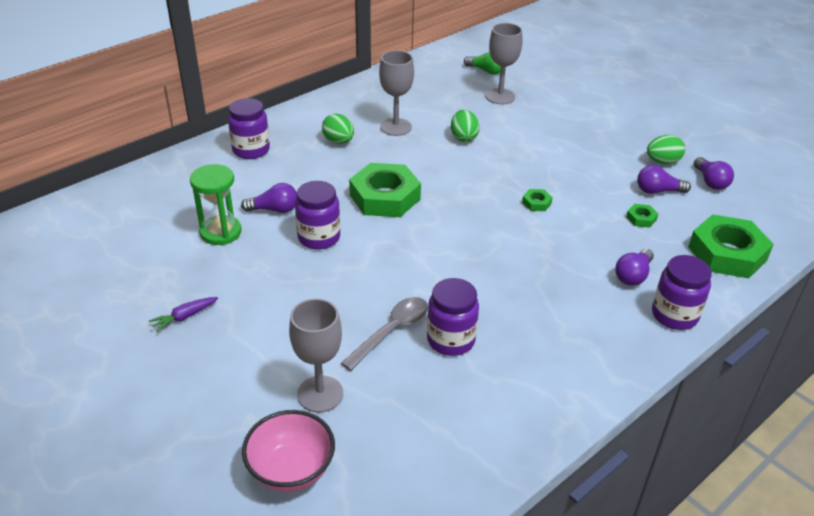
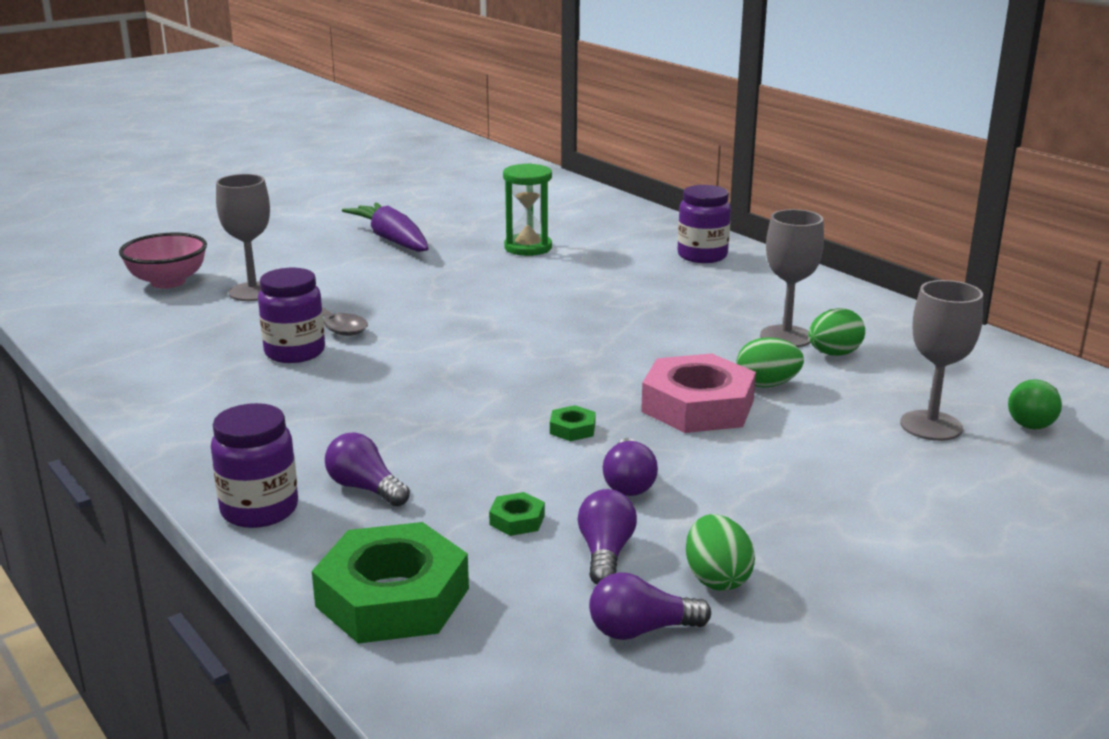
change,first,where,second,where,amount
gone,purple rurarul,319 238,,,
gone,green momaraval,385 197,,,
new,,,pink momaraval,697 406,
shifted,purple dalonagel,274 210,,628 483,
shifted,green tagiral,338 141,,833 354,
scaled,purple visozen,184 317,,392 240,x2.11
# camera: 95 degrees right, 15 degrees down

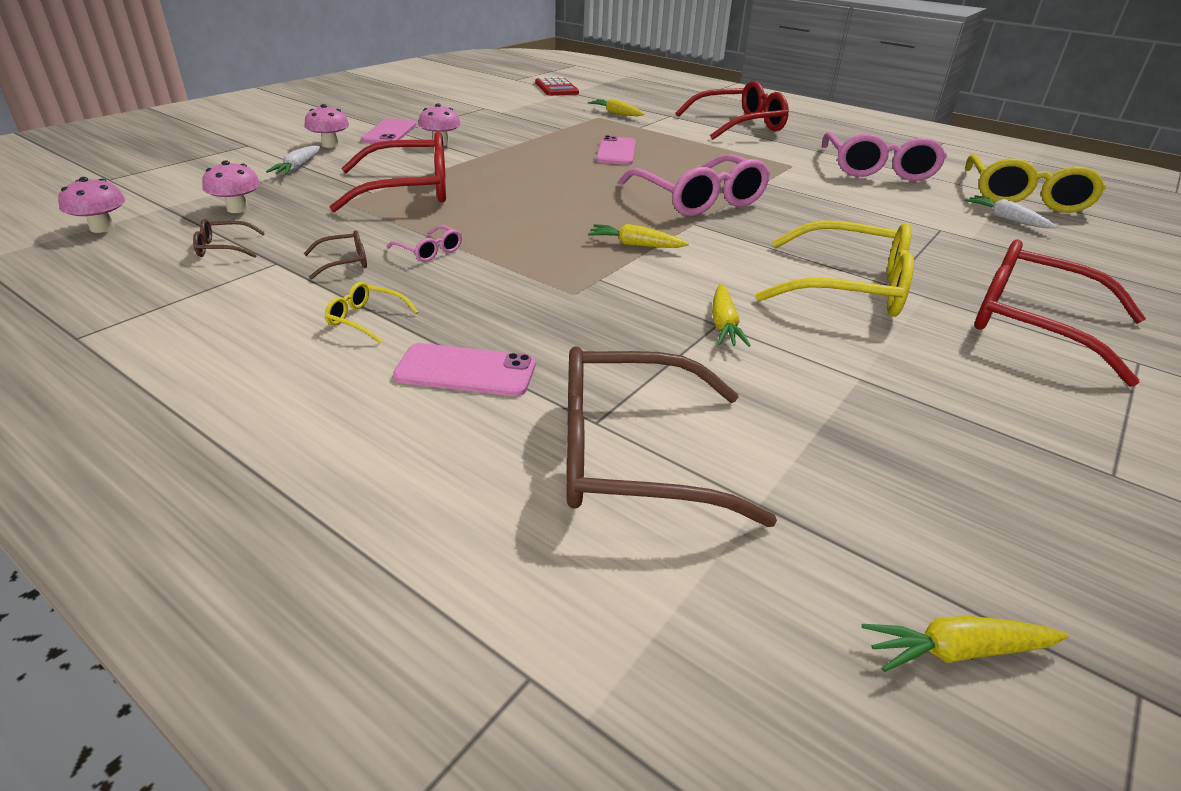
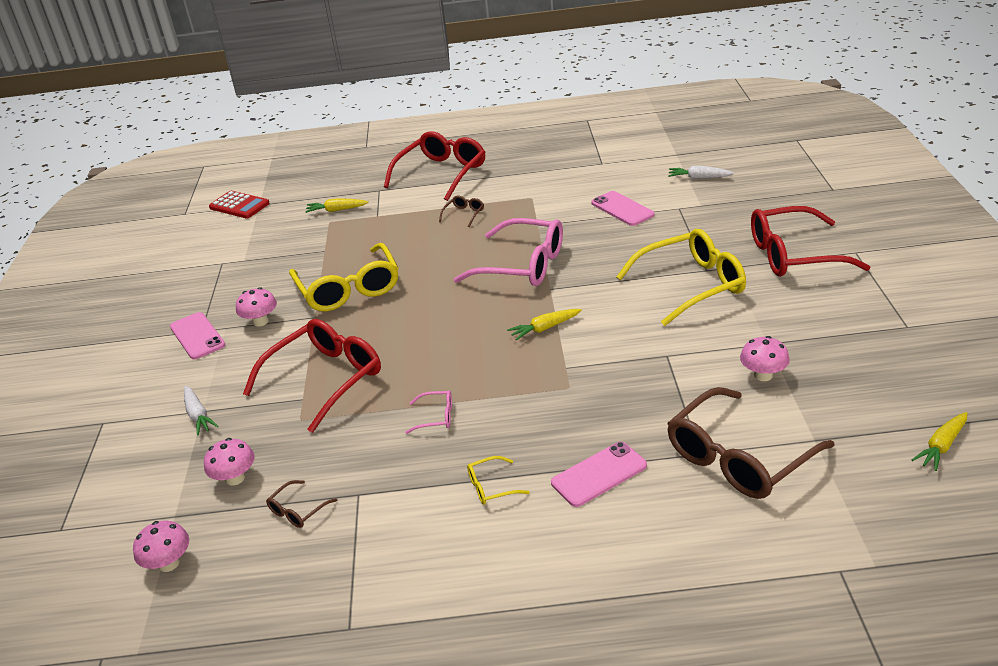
change,first,where,second,where,amount
gone,yellow visozen,723 324,,,
gone,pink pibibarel,878 169,,,
shifted,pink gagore,330 145,,763 375,
shifted,brown pibibarel,344 262,,464 214,
shifted,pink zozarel,616 151,,622 209,
shifted,yellow pibibarel,1025 197,,349 289,
# camera: 35 degrees left, 0 degrees up

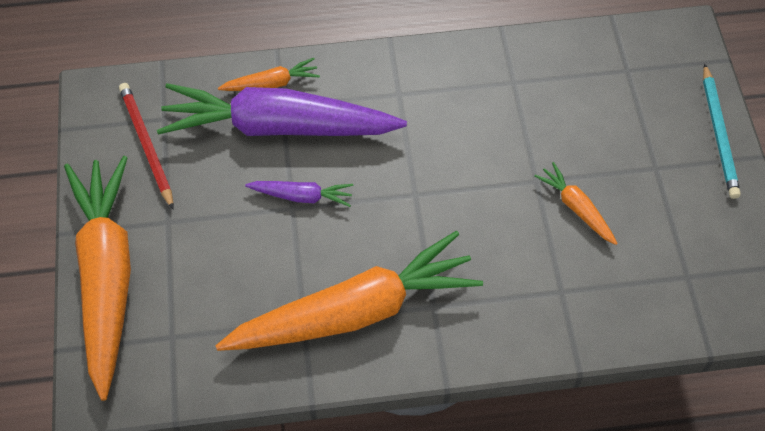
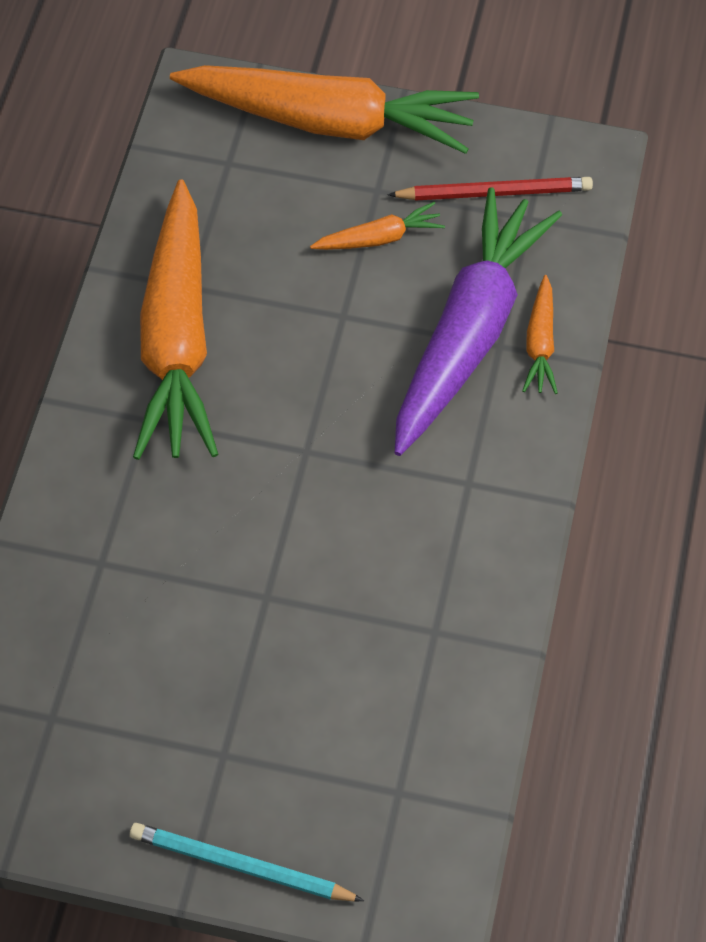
change,first,where,second,where,amount
gone,purple visozen,302 196,,,
shifted,orange visozen,576 208,,379 238,
# camera: 110 degrees right, 0 degrees up

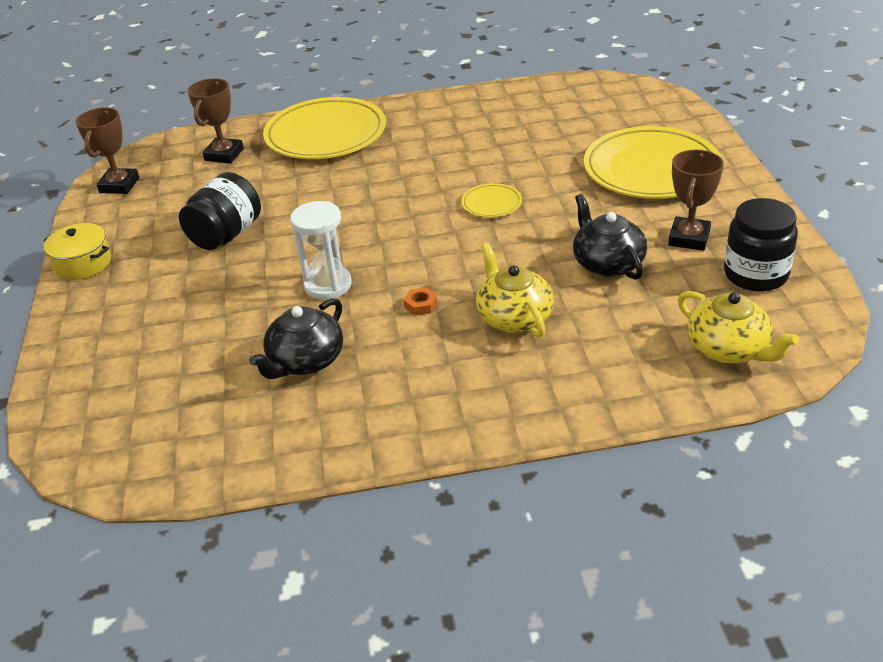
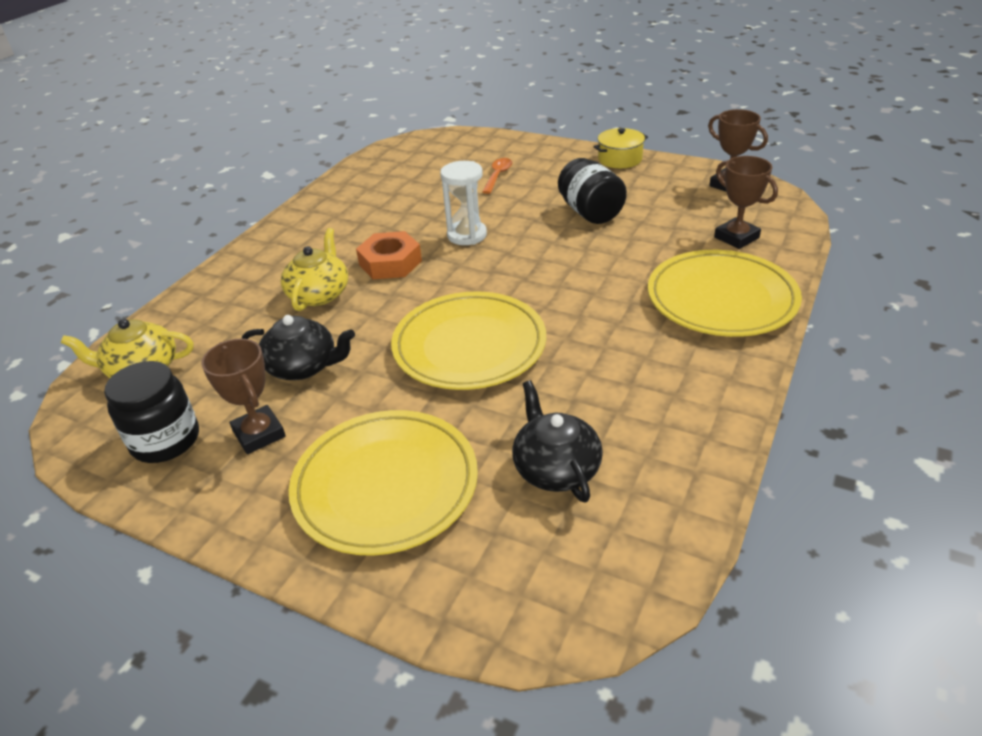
change,first,where,second,where,amount
new,,,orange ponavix,498 176,
shifted,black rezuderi,305 361,,556 468,
rotated,yellow rezuderi,514 317,,319 294,90 degrees counterclockwise
scaled,orange momaraval,421 305,,390 263,x2.24
scaled,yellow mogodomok,491 204,,469 346,x2.29
# camera: 125 degrees right, 0 degrees up

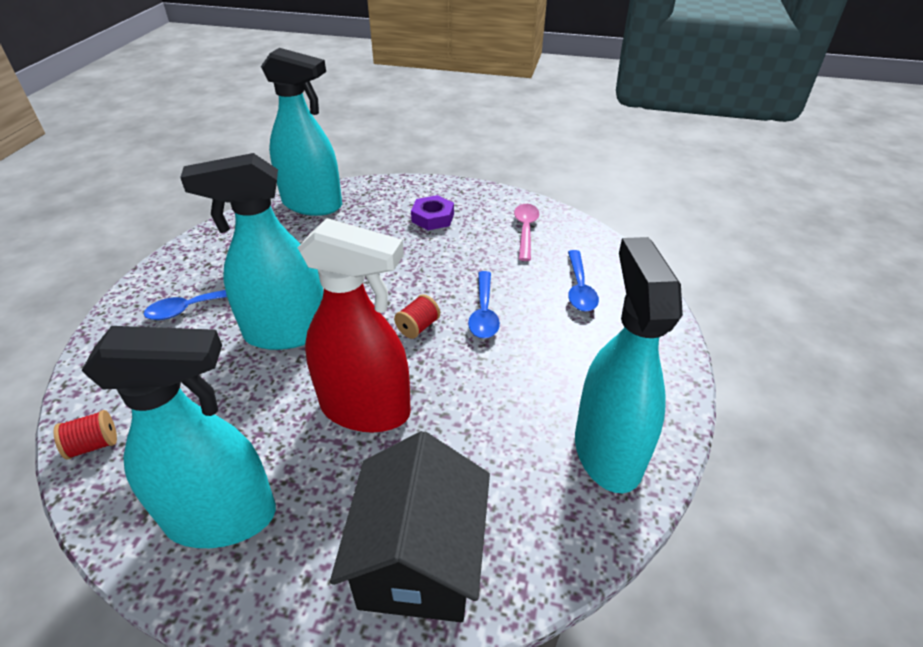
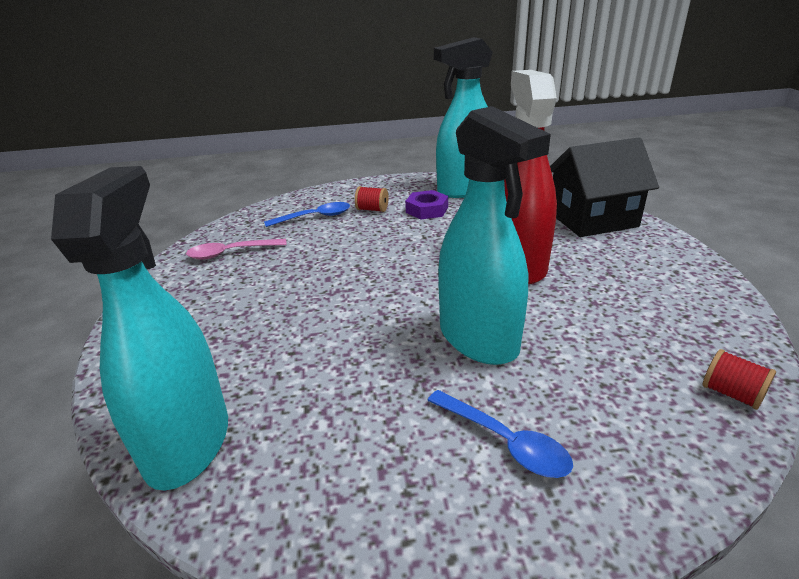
change,first,where,second,where,amount
gone,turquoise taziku,221 517,,,
gone,blue ponavix,484 312,,,
shifted,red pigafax,418 327,,372 210,
shifted,purple momaraval,433 218,,427 210,
# camera: 110 degrees left, 10 degrees down

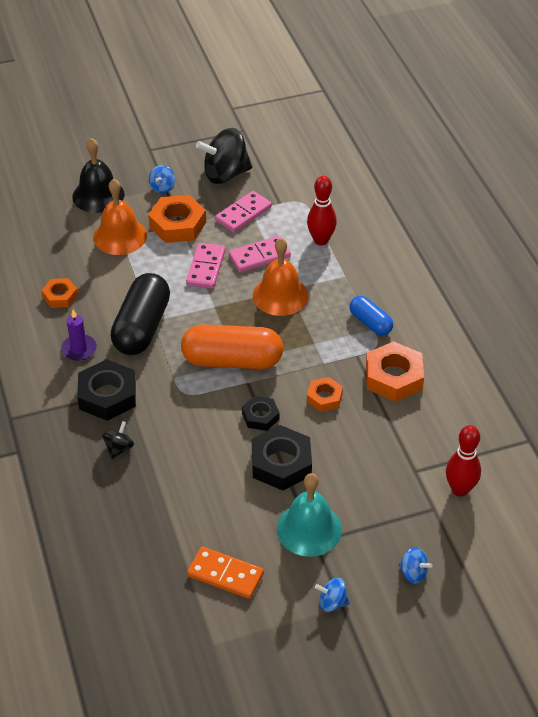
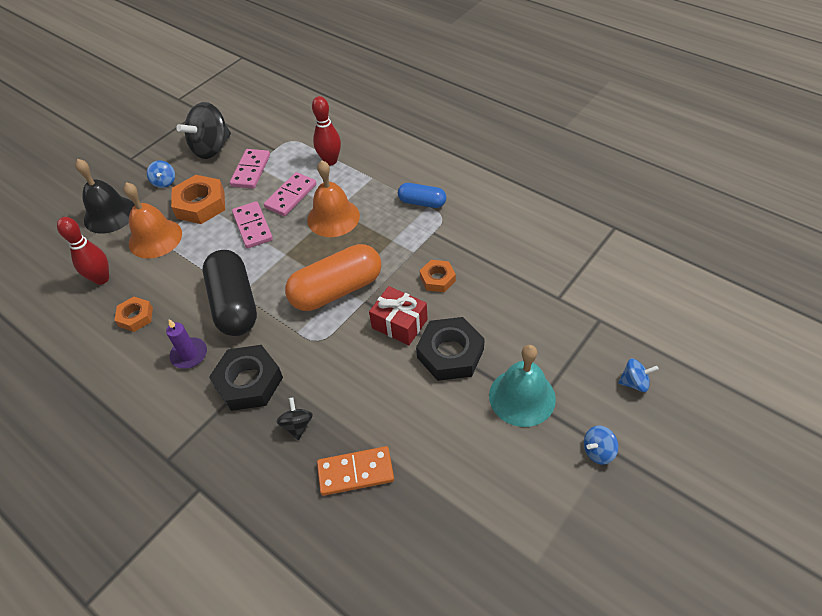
change,first,where,second,where,amount
gone,orange momaraval,394 377,,,
shifted,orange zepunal,225 575,,355 472,
shifted,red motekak,460 489,,101 279,
swapped,black momaraval,260 416,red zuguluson,399 323,
# camera: 30 degrees left, 5 degrees up

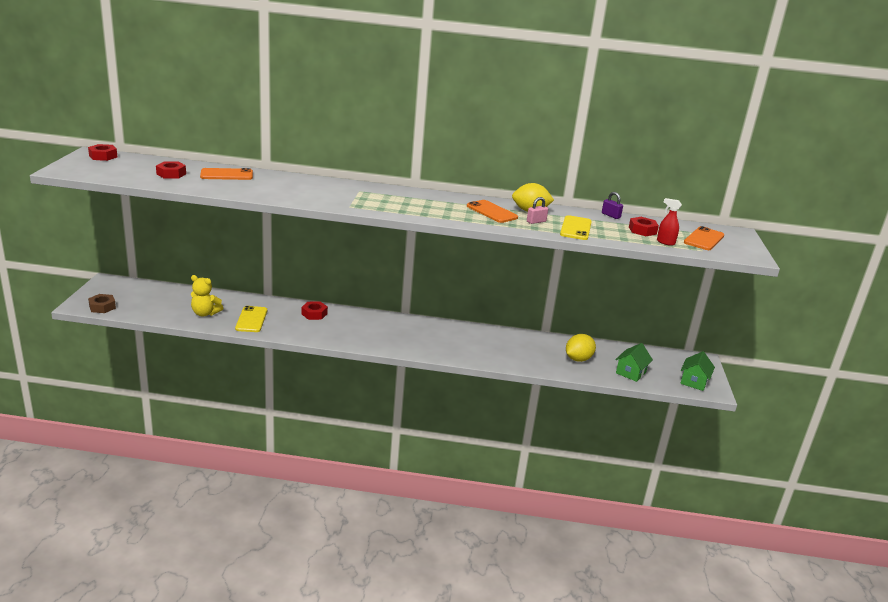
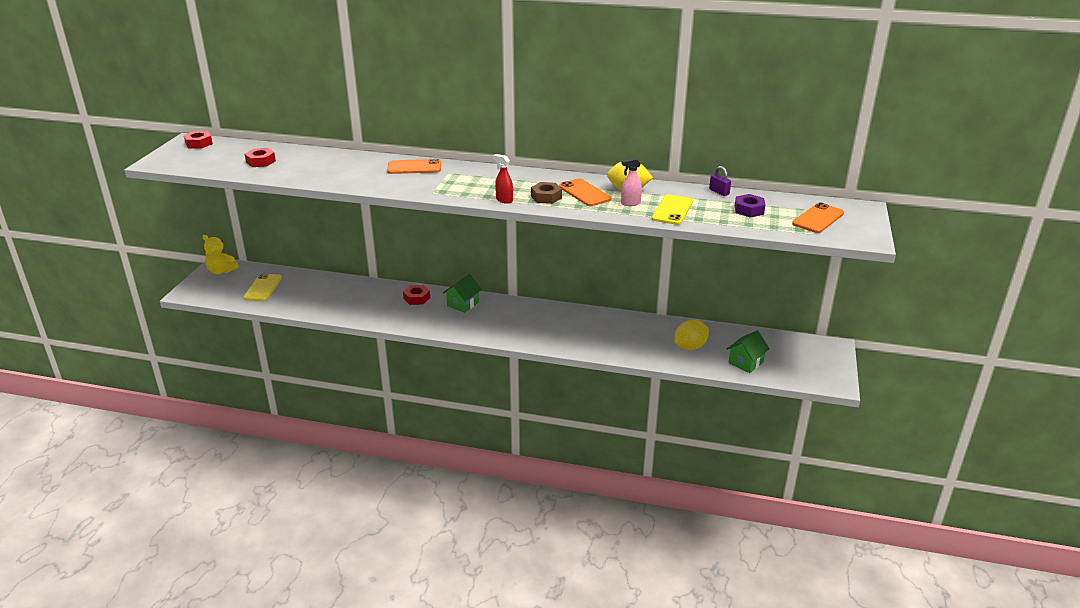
change,first,where,second,where,amount
shifted,brown momaraval,102 307,,546 197,
shifted,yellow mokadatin,205 313,,221 271,
shifted,orange zozarel,226 175,,414 167,
shifted,yellow zozarel,251 319,,263 288,
shifted,red taziku,665 242,,504 200,
shifted,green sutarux,694 382,,463 304,
swapped,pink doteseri,536 221,pink taziku,630 203,
repainted,red momaraval,642 230,purple momaraval,749 210,
# camera: 10 degrees right, 5 degrees up

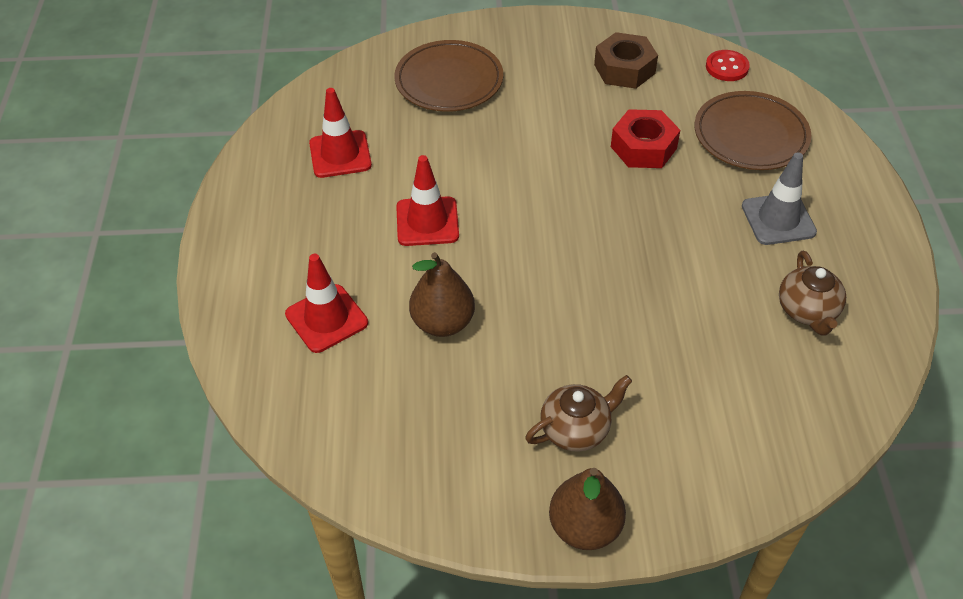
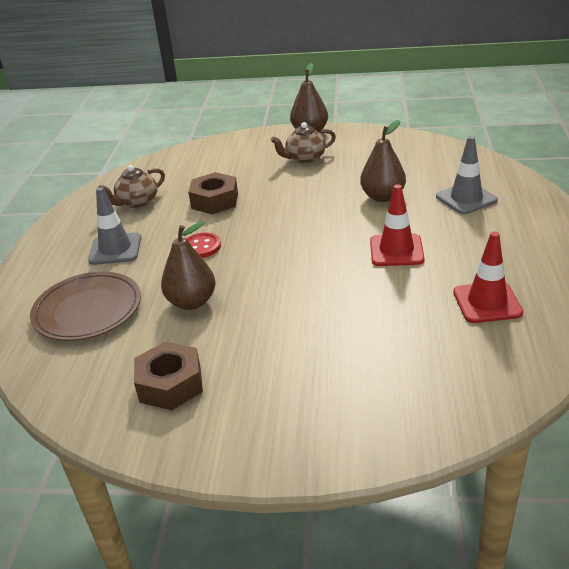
change,first,where,second,where,amount
gone,brown mogodomok,449 81,,,
new,,,brown momaraval,215 201,
shifted,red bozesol,727 67,,201 247,
swapped,red momaraval,643 147,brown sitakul,192 302,
repainted,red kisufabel,326 318,grey kisufabel,466 198,
rotated,brown rezuderi,807 311,,137 202,135 degrees counterclockwise
# camera: 170 degrees left, 15 degrees down

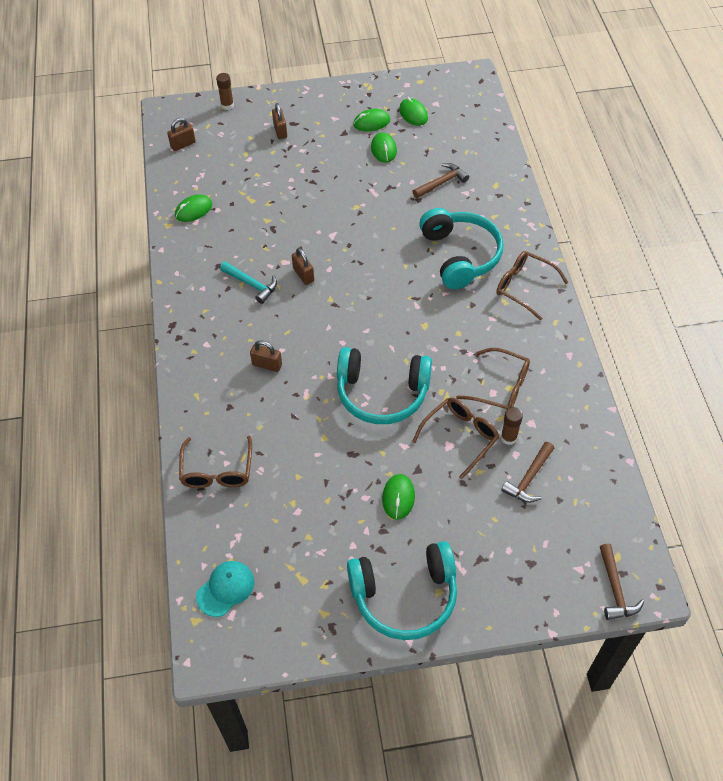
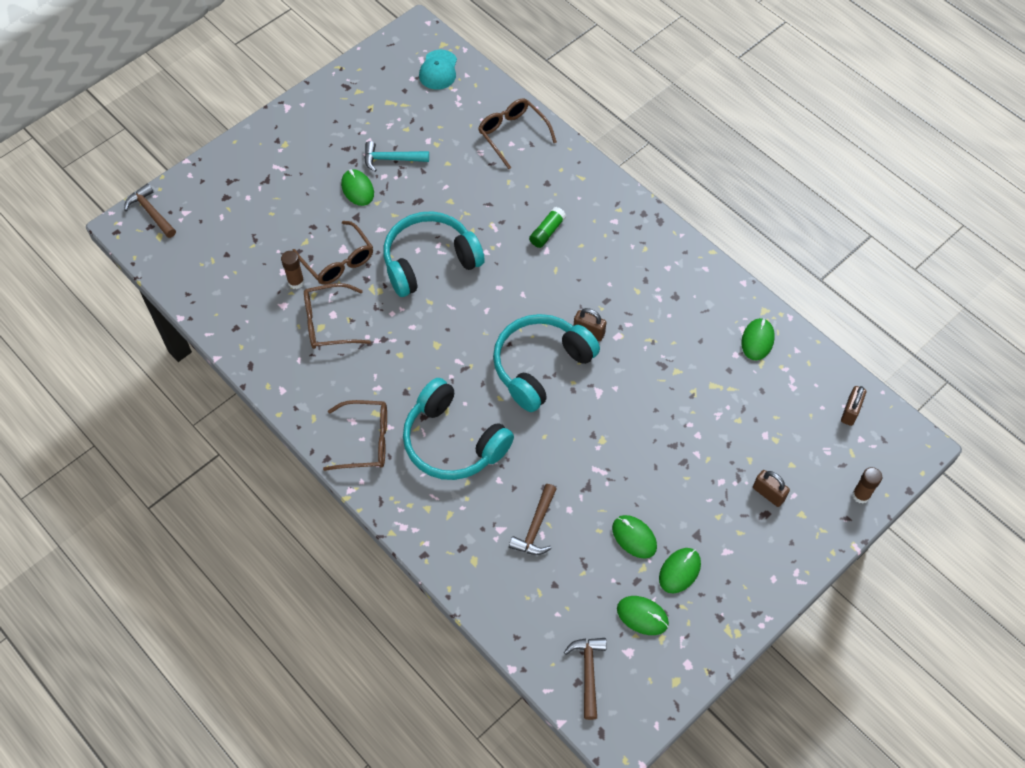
change,first,where,second,where,amount
shifted,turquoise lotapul,251 284,,391 159,
shifted,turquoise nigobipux,405 596,,540 366,
shifted,brown lotapul,529 478,,588 673,
swapped,brown doteseri,267 365,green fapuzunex,547 232,
rotated,brown pibibarel,460 437,,338 261,45 degrees counterclockwise
# camera: 145 degrees right, 5 degrees up

